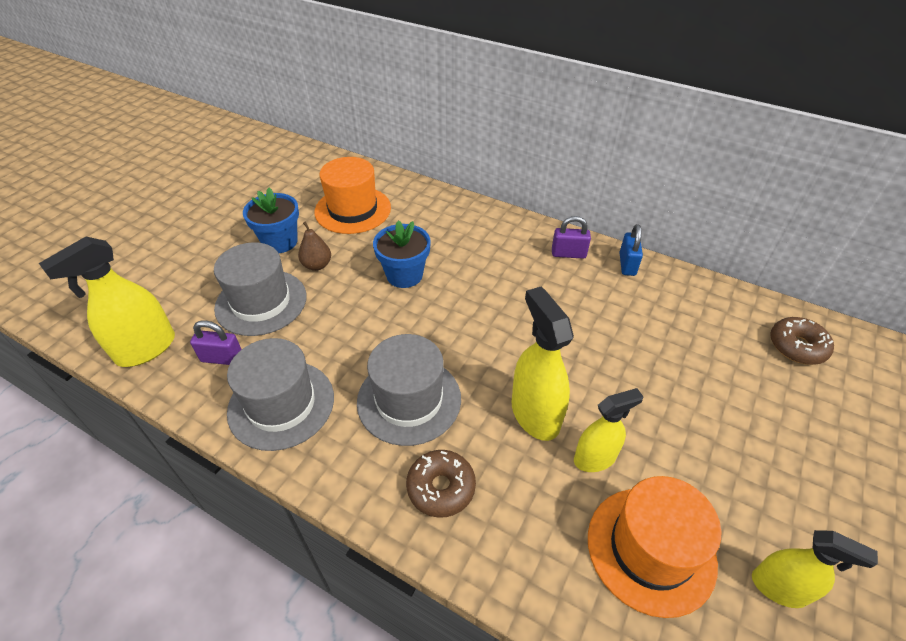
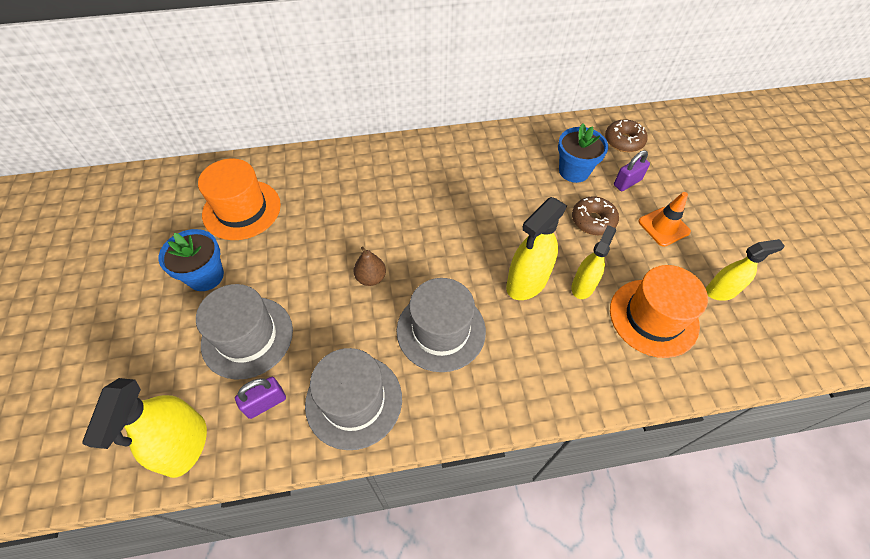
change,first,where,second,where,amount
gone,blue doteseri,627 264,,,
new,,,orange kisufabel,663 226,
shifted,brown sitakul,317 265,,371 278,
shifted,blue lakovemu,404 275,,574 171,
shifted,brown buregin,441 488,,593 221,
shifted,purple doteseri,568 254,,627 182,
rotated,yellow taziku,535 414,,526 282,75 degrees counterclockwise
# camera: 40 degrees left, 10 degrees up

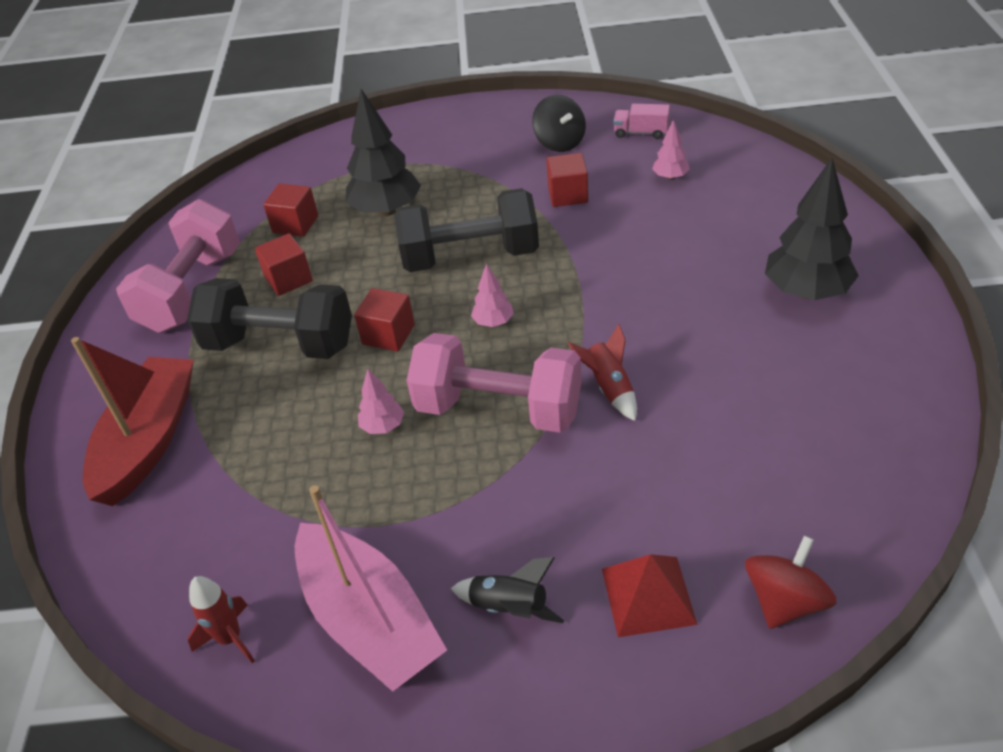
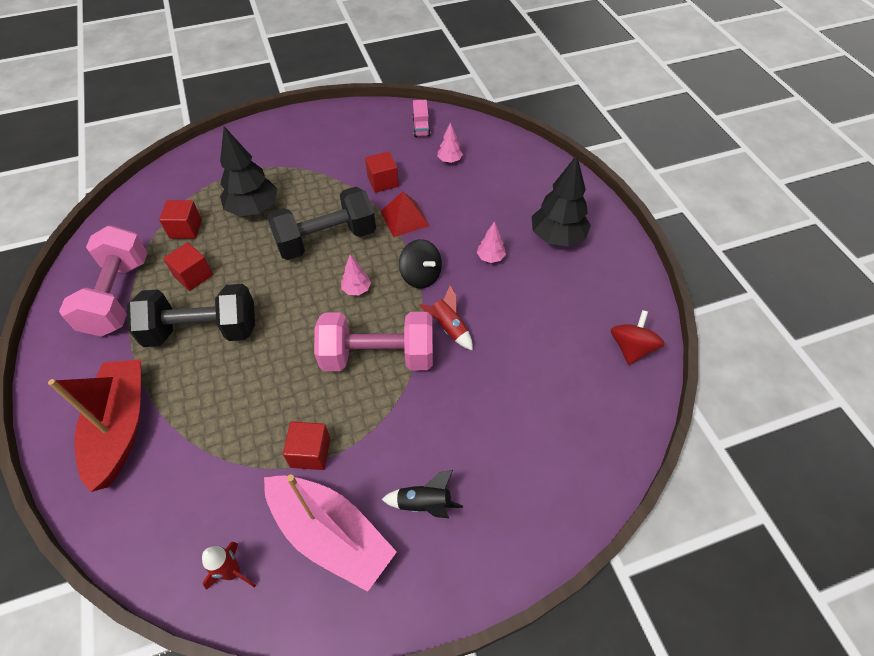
change,first,where,second,where,amount
shifted,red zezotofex,388 334,,310 452,
shifted,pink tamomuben,383 426,,490 258,
shifted,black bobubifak,559 142,,421 276,
shifted,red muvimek,648 596,,404 218,
shifted,red bobubifak,785 601,,631 348,
rotated,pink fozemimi,641 132,,421 127,90 degrees counterclockwise
# camera: 20 degrees left, 10 degrees up

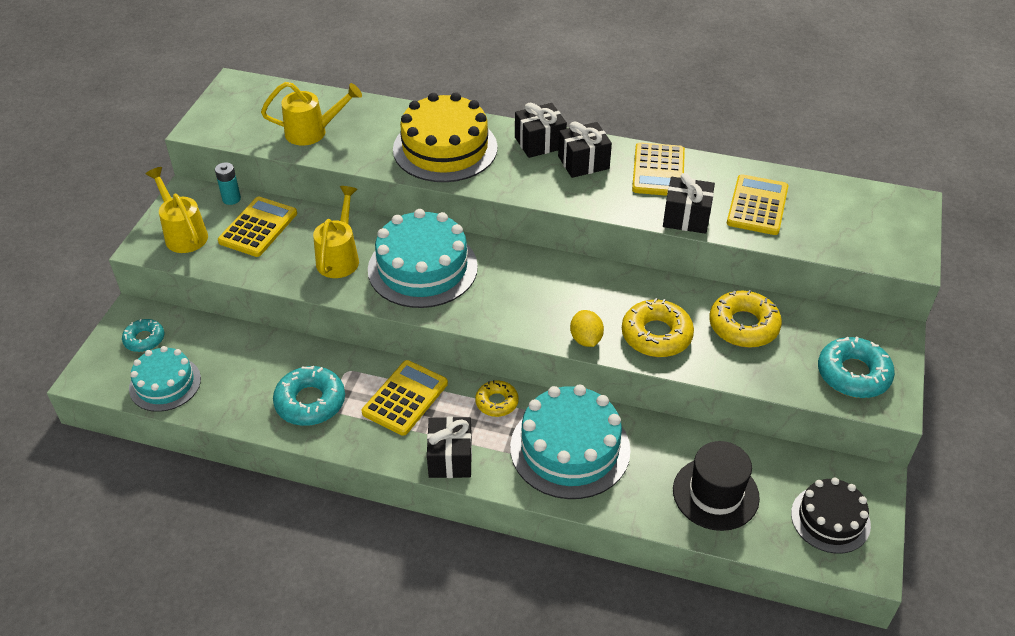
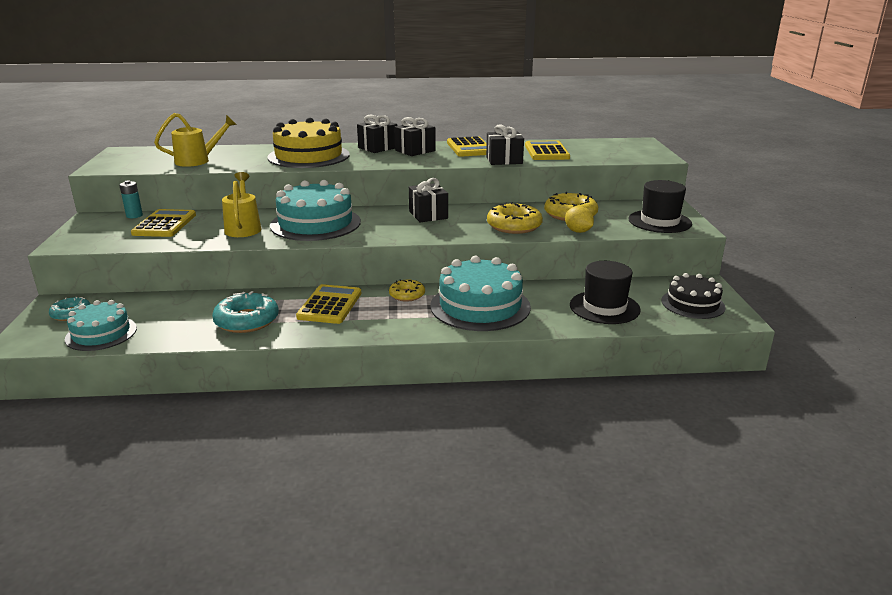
change,first,where,second,where,amount
gone,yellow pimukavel,183 234,,,
shifted,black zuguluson,450 458,,428 215,
shifted,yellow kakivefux,586 339,,578 231,
swapped,turquoise buregin,853 374,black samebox,659 221,
# camera: 20 degrees left, 20 degrees down

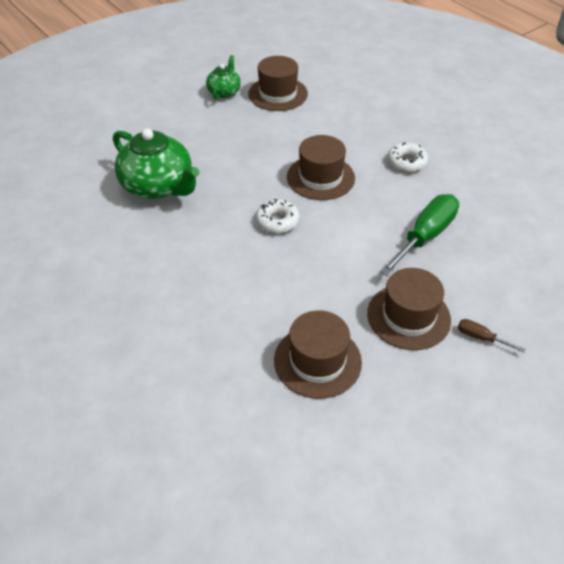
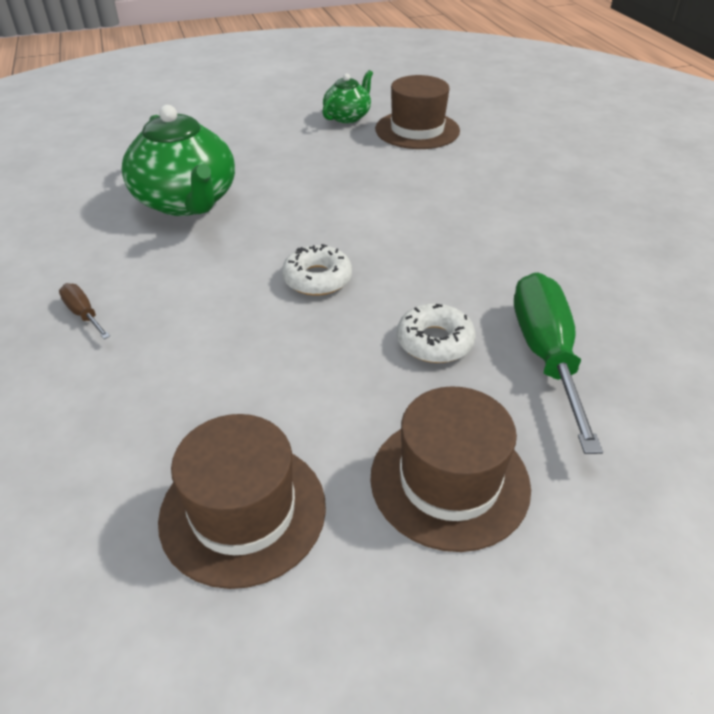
change,first,where,second,where,amount
gone,brown samebox,320 177,,,
shifted,white buregin,406 162,,434 341,
shifted,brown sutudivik,481 338,,83 314,
rotated,green sutudivik,425 236,,545 355,60 degrees counterclockwise
# camera: 20 degrees right, 5 degrees down

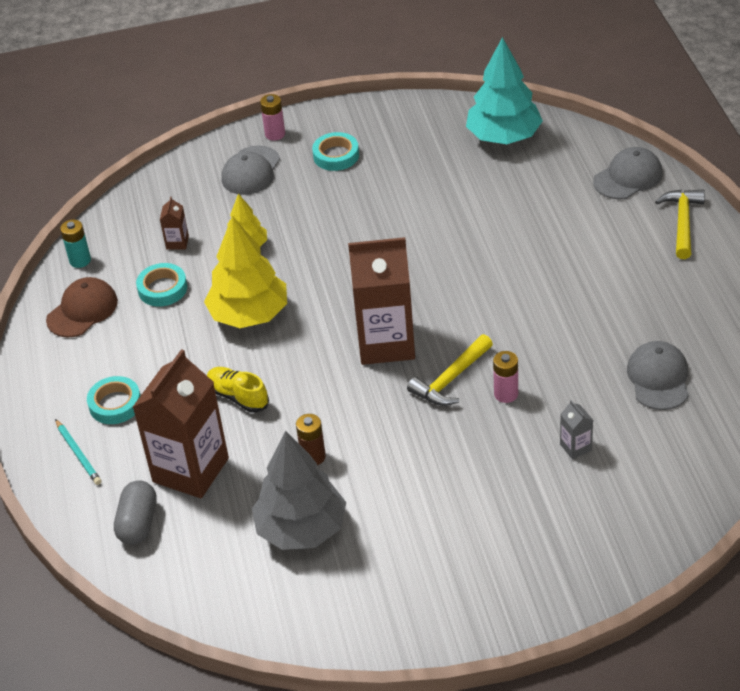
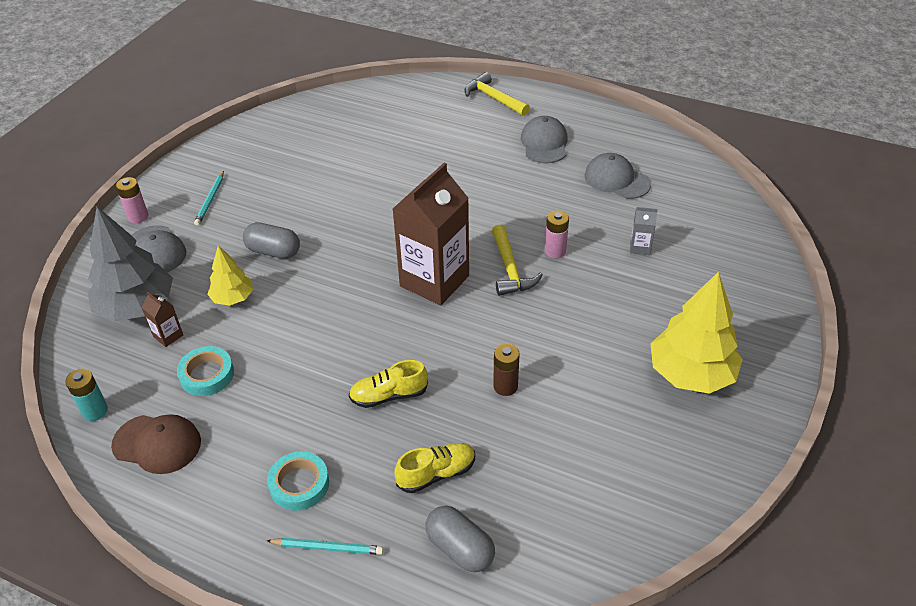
change,first,where,second,where,amount
gone,turquoise tamomuben,504 137,,,
new,,,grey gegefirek,273 251,
shifted,yellow tamomuben,249 315,,691 374,
shifted,grey tamomuben,301 529,,137 307,
shifted,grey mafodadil,628 177,,544 143,
swapped,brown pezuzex,190 470,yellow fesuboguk,436 474,
swapped,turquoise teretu,336 155,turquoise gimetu,210 200,
rotated,brown mafodadil,82 310,,157 444,120 degrees clockwise
# camera: 55 degrees left, 0 degrees up

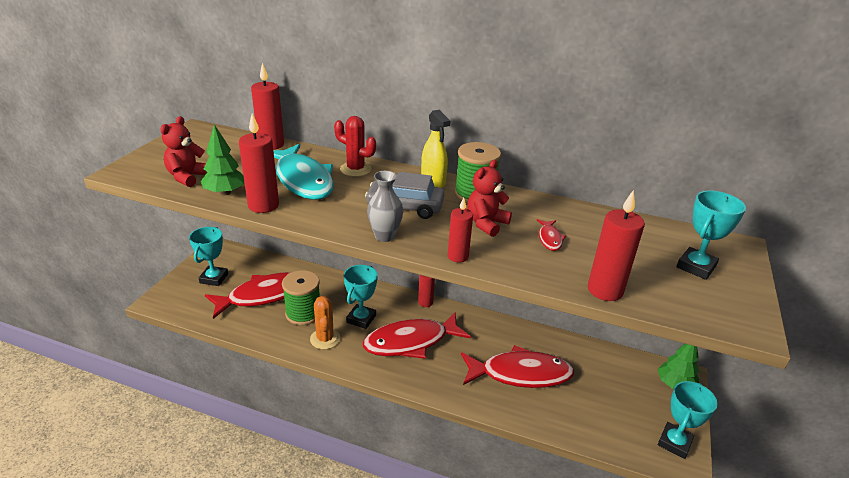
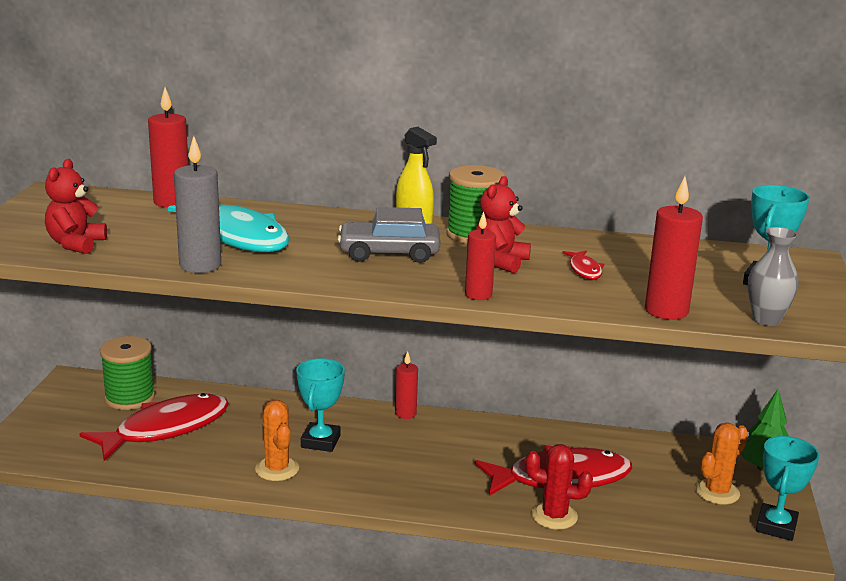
change,first,where,second,where,amount
gone,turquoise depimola,214 278,,,
gone,green tamomuben,225 192,,,
gone,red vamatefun,411 342,,,
new,,,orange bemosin,717 492,
shifted,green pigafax,303 313,,129 398,
shifted,red bemosin,355 169,,554 516,
shifted,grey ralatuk,384 236,,766 320,
repainted,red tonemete,263 205,grey tonemete,200 265,
# camera: 10 degrees left, 10 degrees down

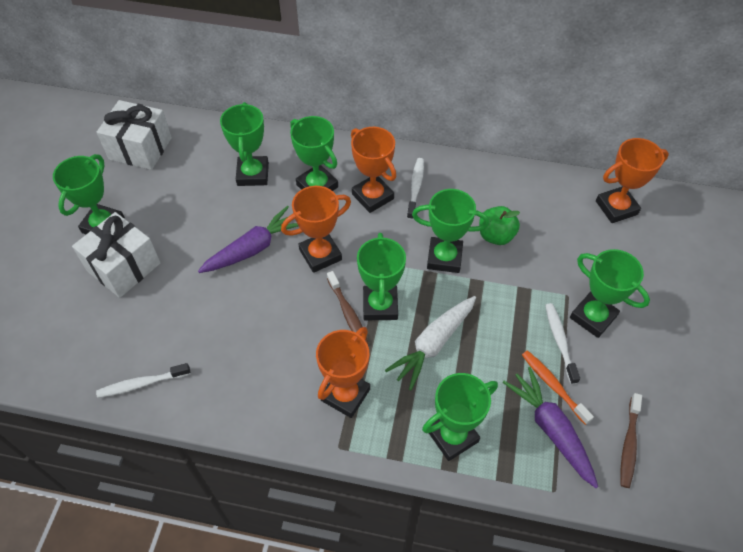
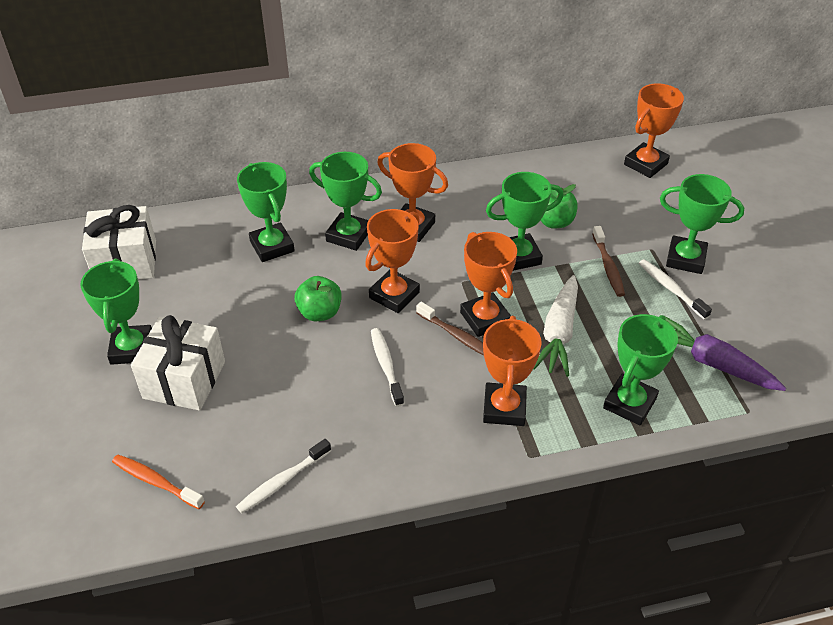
change,first,where,second,where,amount
shifted,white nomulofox,415 188,,386 366,
shifted,orange nomulofox,553 385,,155 481,
shifted,brown nomulofox,629 444,,608 267,
swapped,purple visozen,254 248,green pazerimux,320 313,
repainted,green depimola,380 305,orange depimola,485 318,
# camera: 25 degrees left, 10 degrees down

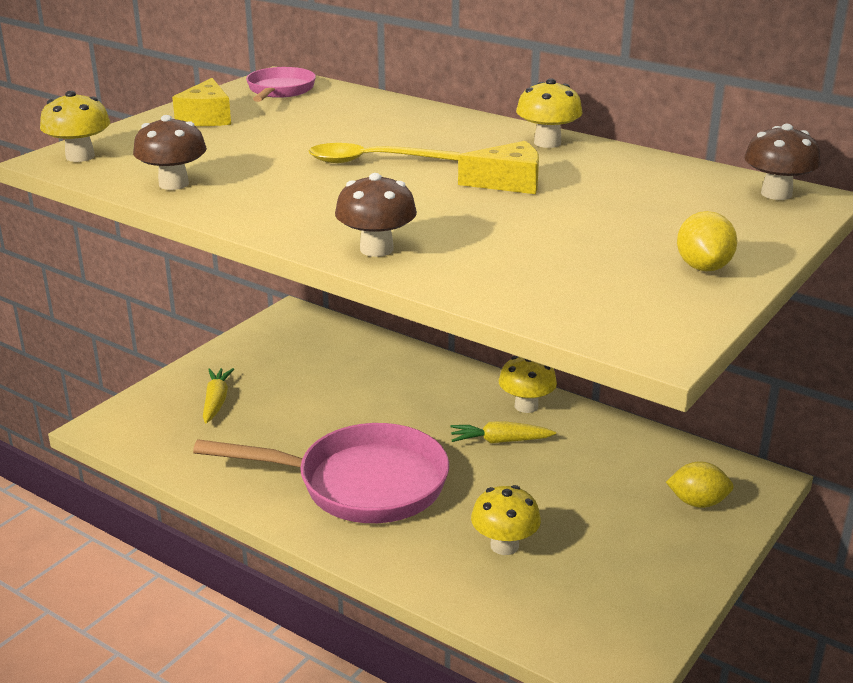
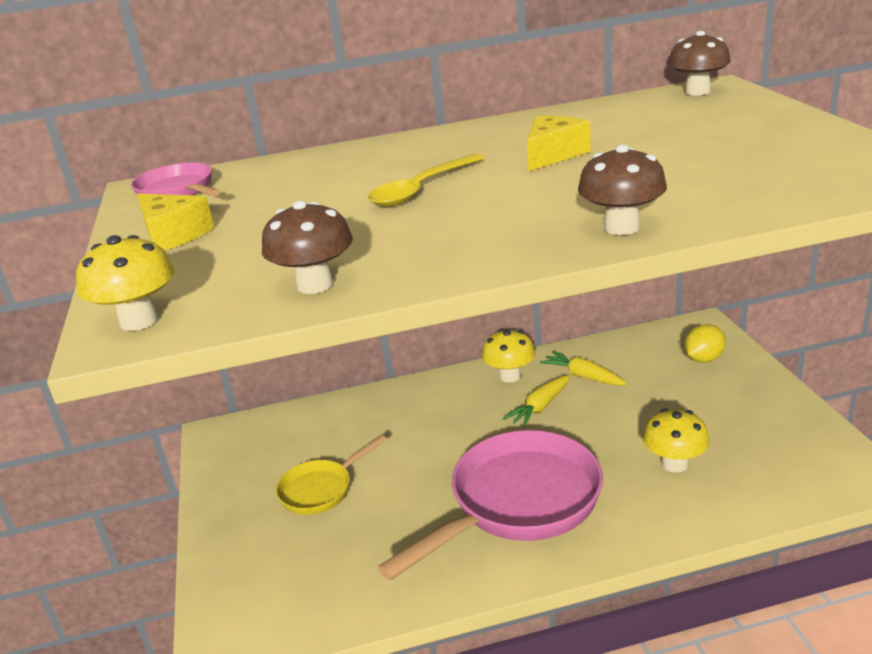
change,first,where,second,where,amount
gone,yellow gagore,547 143,,,
gone,yellow kakivefux,703 267,,,
new,,,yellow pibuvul,321 489,
shifted,yellow visozen,216 402,,583 376,
# camera: 45 degrees left, 0 degrees up

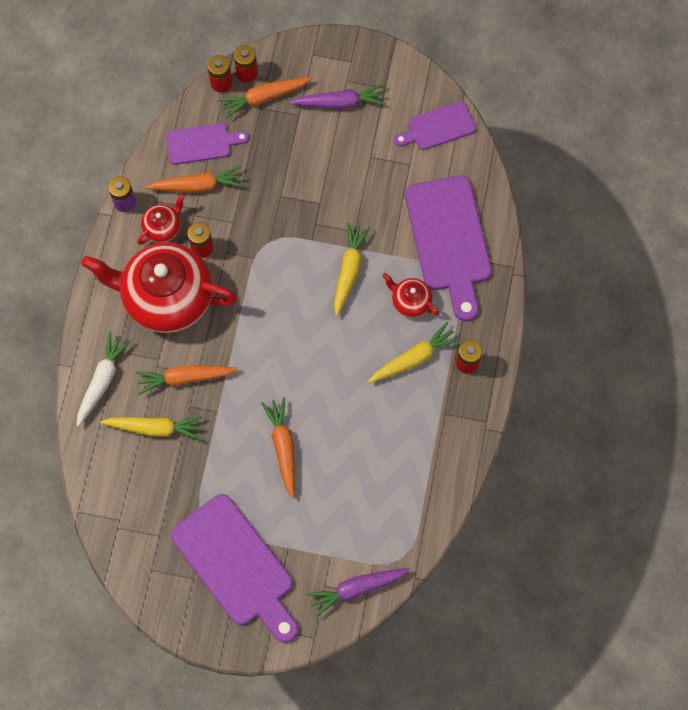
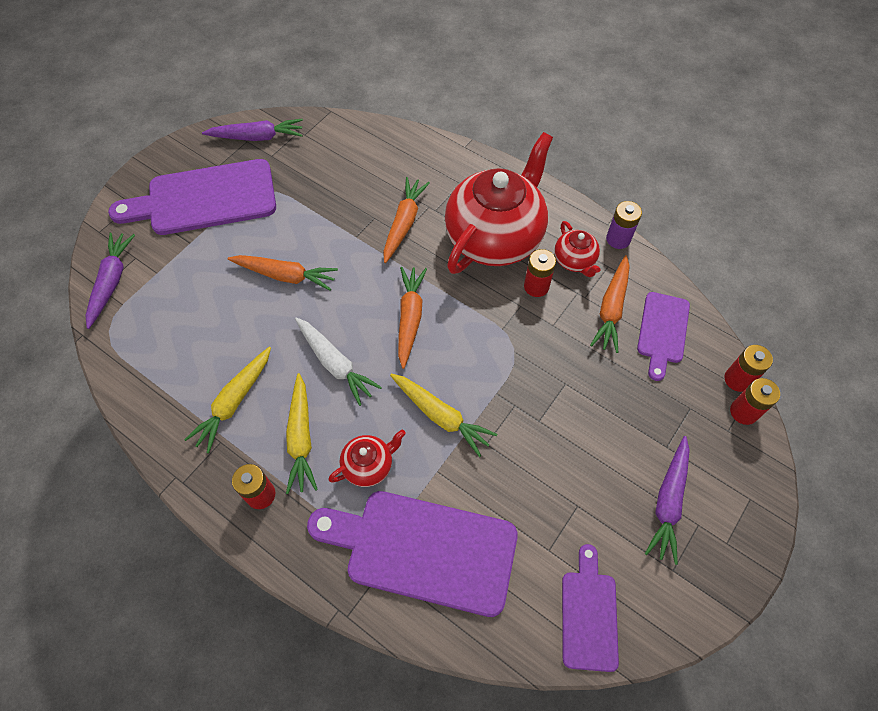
change,first,where,second,where,amount
new,,,purple visozen,257 137,
shifted,white visozen,102 380,,335 364,
shifted,yellow visozen,155 428,,234 402,
shifted,orange visozen,264 98,,410 318,
# camera: 115 degrees right, 10 degrees down

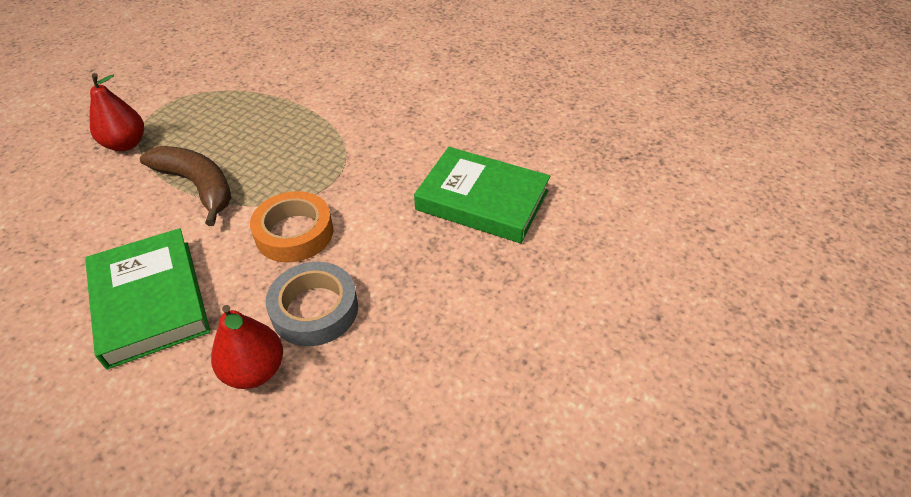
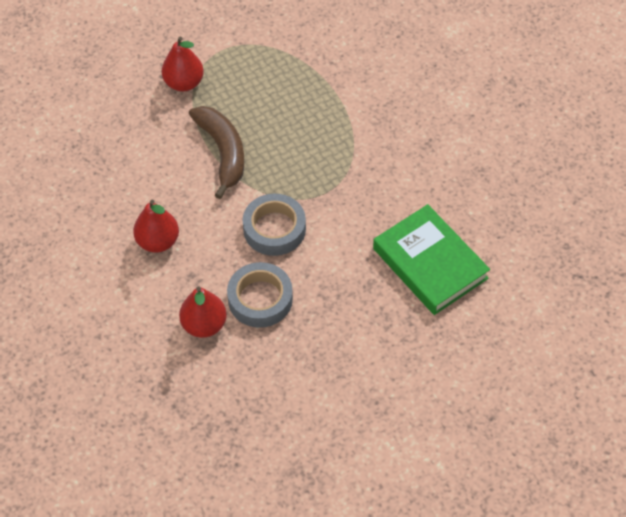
change,first,where,second,where,amount
swapped,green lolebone,150 301,red sitakul,158 241,
repainted,orange teretu,294 233,grey teretu,274 229,
# camera: 30 degrees right, 10 degrees up

